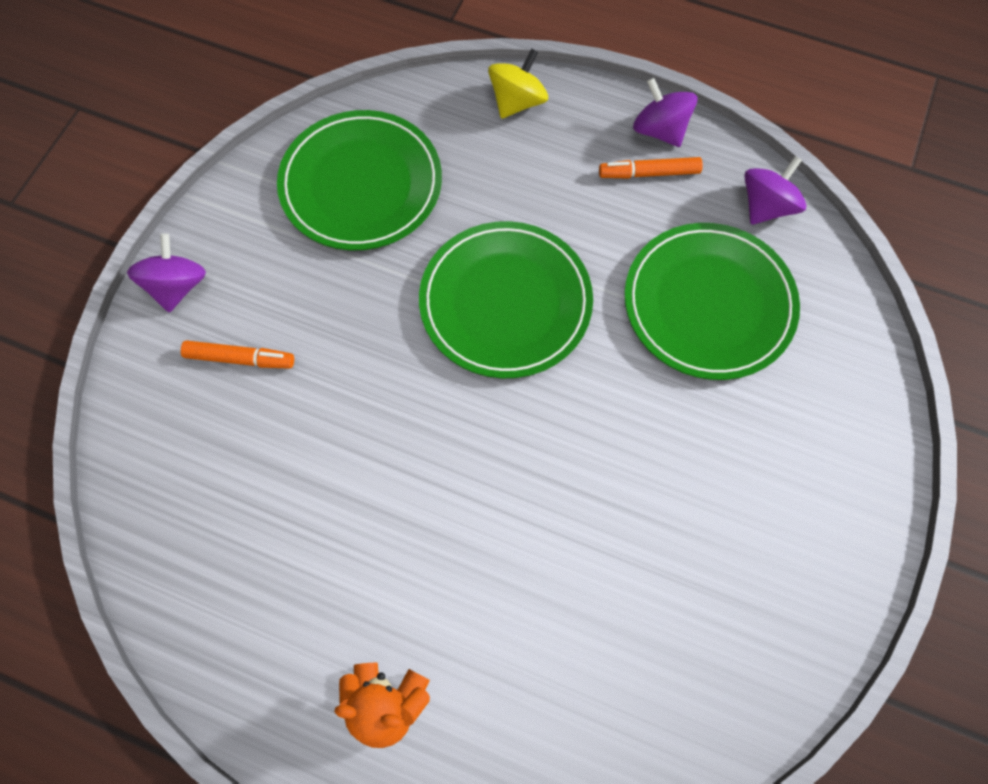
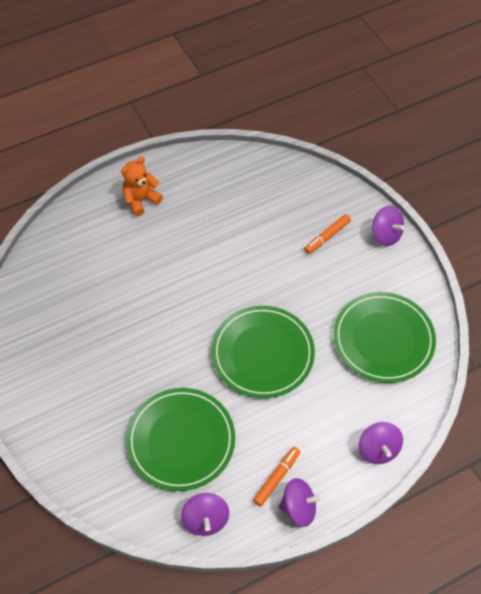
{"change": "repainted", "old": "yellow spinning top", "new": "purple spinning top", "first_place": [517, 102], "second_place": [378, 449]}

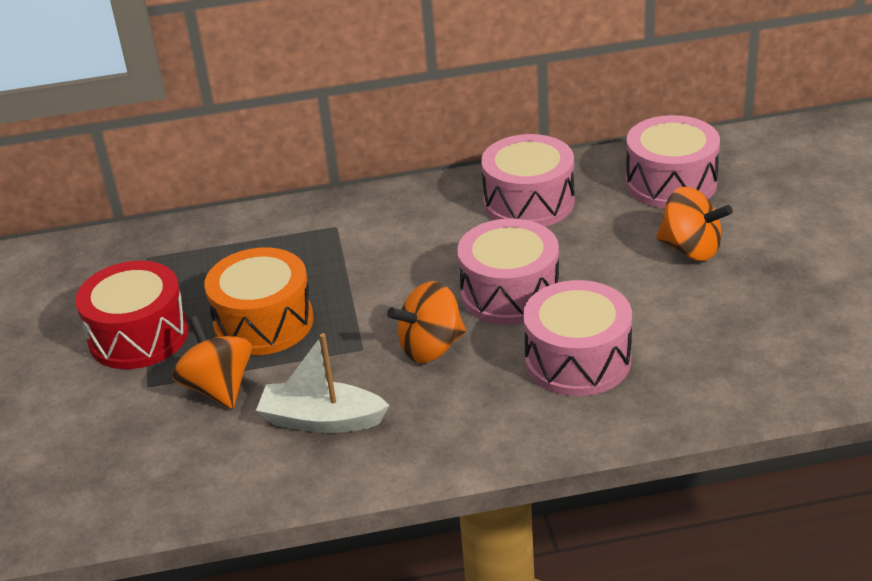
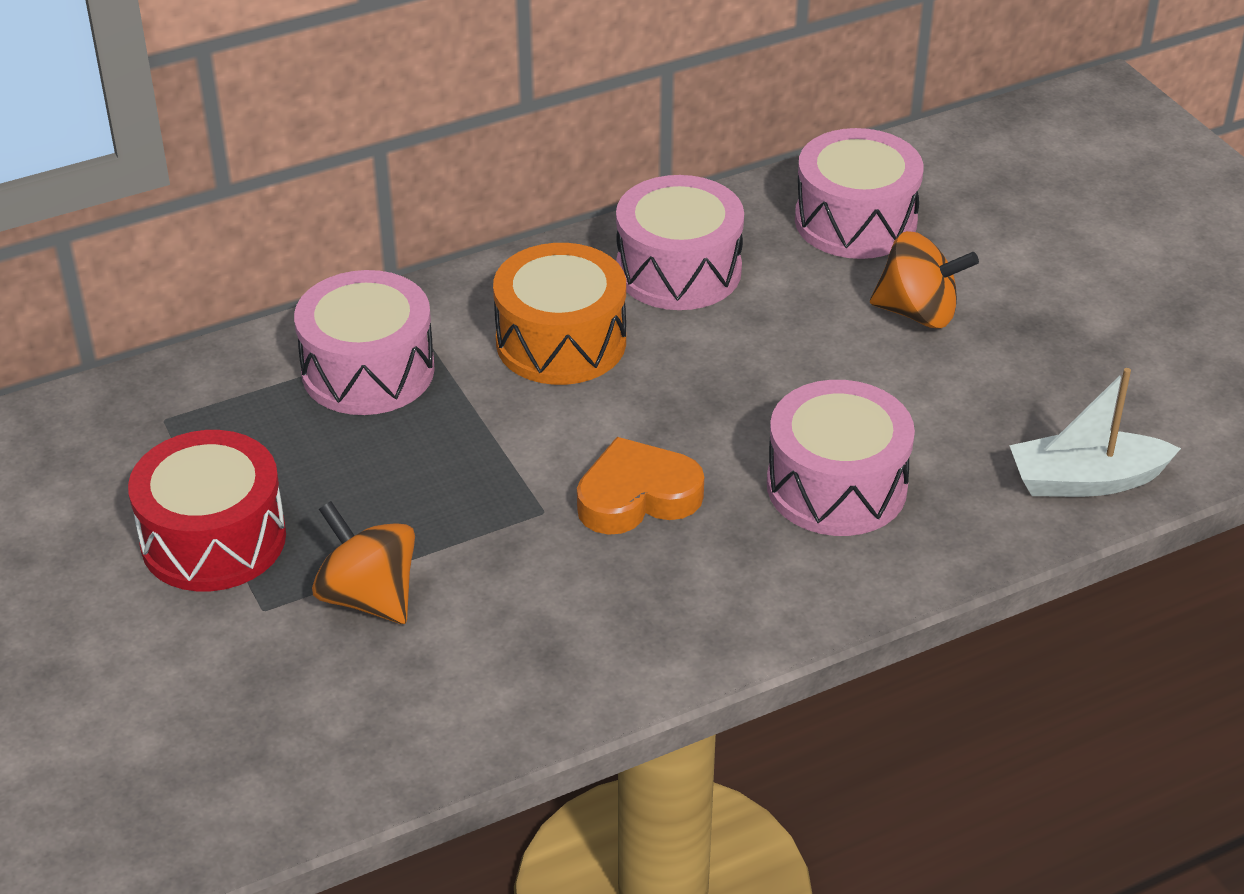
{"change": "shifted", "old": "pink drum", "first_place": [510, 293], "second_place": [368, 371]}
{"change": "shifted", "old": "orange drum", "first_place": [264, 323], "second_place": [561, 342]}
{"change": "swapped", "old": "orange spinning top", "new": "orange heart", "first_place": [431, 348], "second_place": [637, 496]}
{"change": "shifted", "old": "white boat", "first_place": [322, 420], "second_place": [1086, 480]}

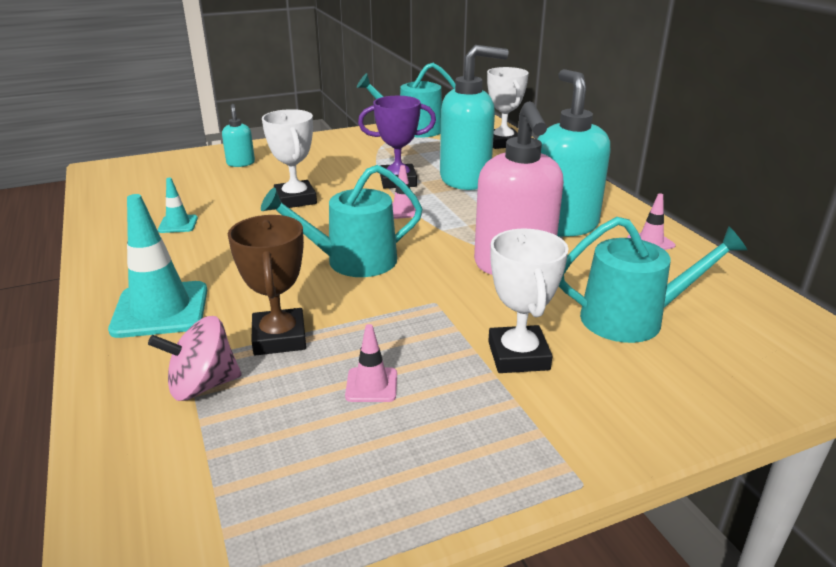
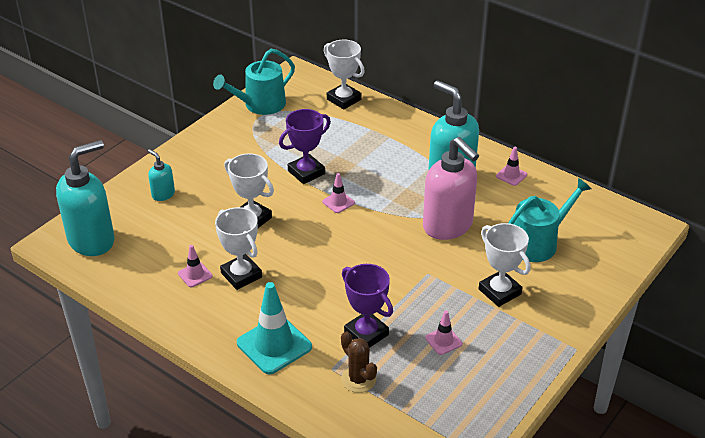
{"change": "shifted", "old": "turquoise soap dispenser", "first_place": [466, 180], "second_place": [92, 240]}
{"change": "gone", "old": "turquoise watering can", "first_place": [353, 261]}
{"change": "repainted", "old": "turquoise traffic cone", "new": "pink traffic cone", "first_place": [178, 224], "second_place": [195, 275]}
{"change": "repainted", "old": "brown trophy", "new": "purple trophy", "first_place": [279, 338], "second_place": [366, 334]}
{"change": "swapped", "old": "pink spinning top", "new": "brown cactus", "first_place": [202, 385], "second_place": [358, 379]}
{"change": "new", "new": "white trophy", "second_place": [241, 275]}

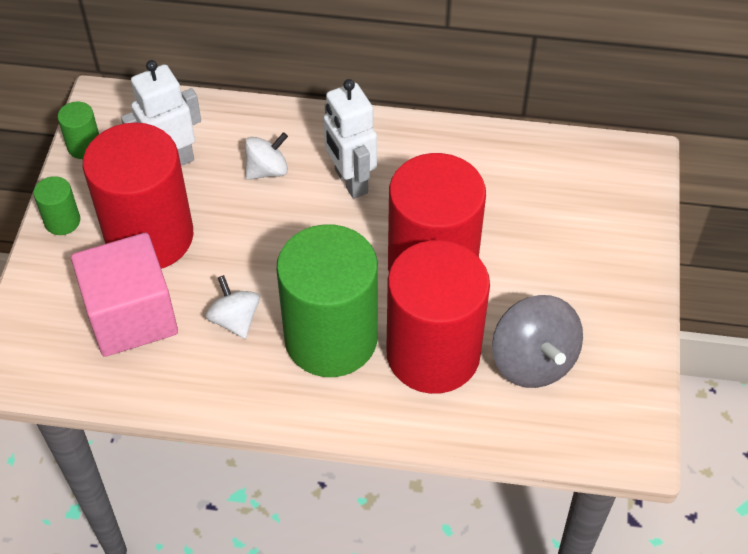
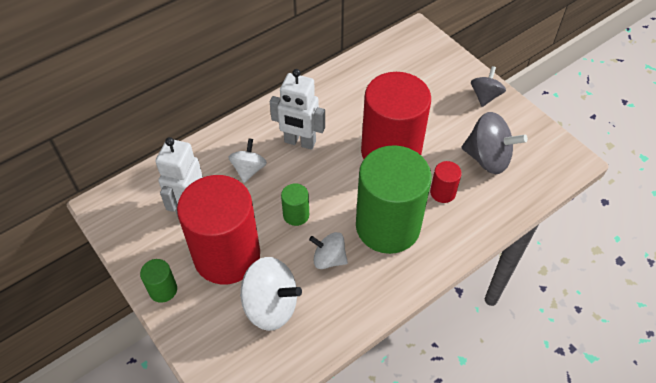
{"change": "shifted", "old": "green cylinder", "first_place": [84, 146], "second_place": [296, 215]}
{"change": "swapped", "old": "pink cube", "new": "white spinning top", "first_place": [131, 316], "second_place": [271, 306]}
{"change": "scaled", "old": "red cylinder", "first_place": [433, 354], "second_place": [442, 192], "factor": 0.41}
{"change": "new", "new": "grey spinning top", "second_place": [485, 96]}

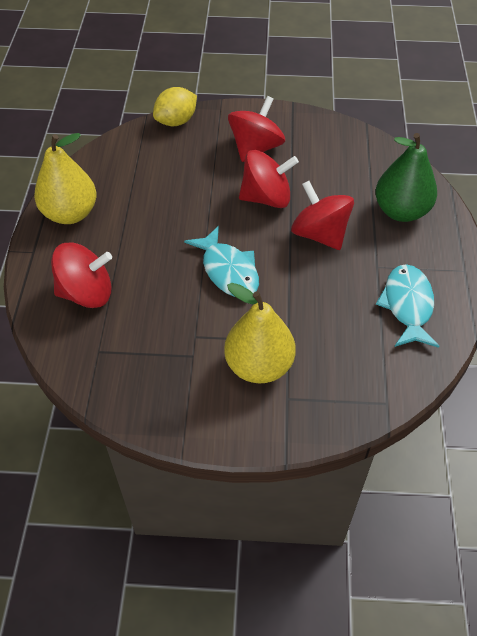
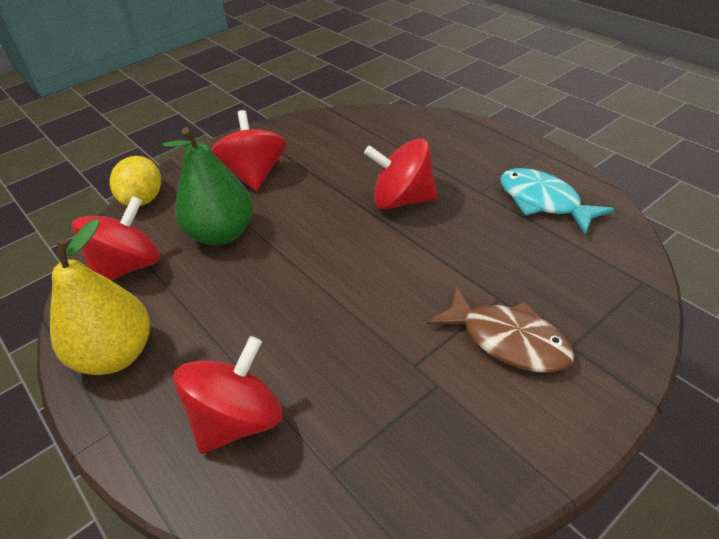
{"change": "shifted", "old": "green pear", "first_place": [401, 211], "second_place": [221, 234]}
{"change": "shifted", "old": "red spinning top", "first_place": [266, 198], "second_place": [128, 266]}
{"change": "gone", "old": "turquoise fish", "first_place": [228, 270]}
{"change": "swapped", "old": "yellow pear", "new": "brown fish", "first_place": [259, 366], "second_place": [507, 340]}

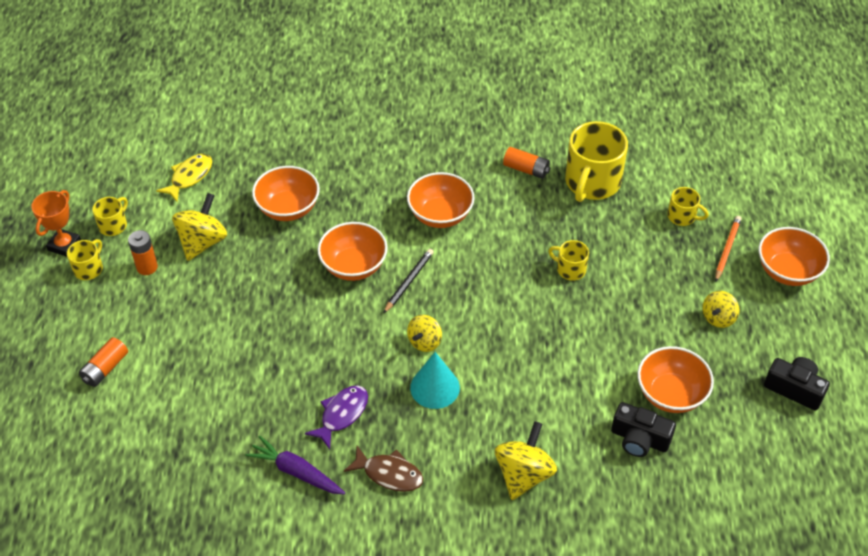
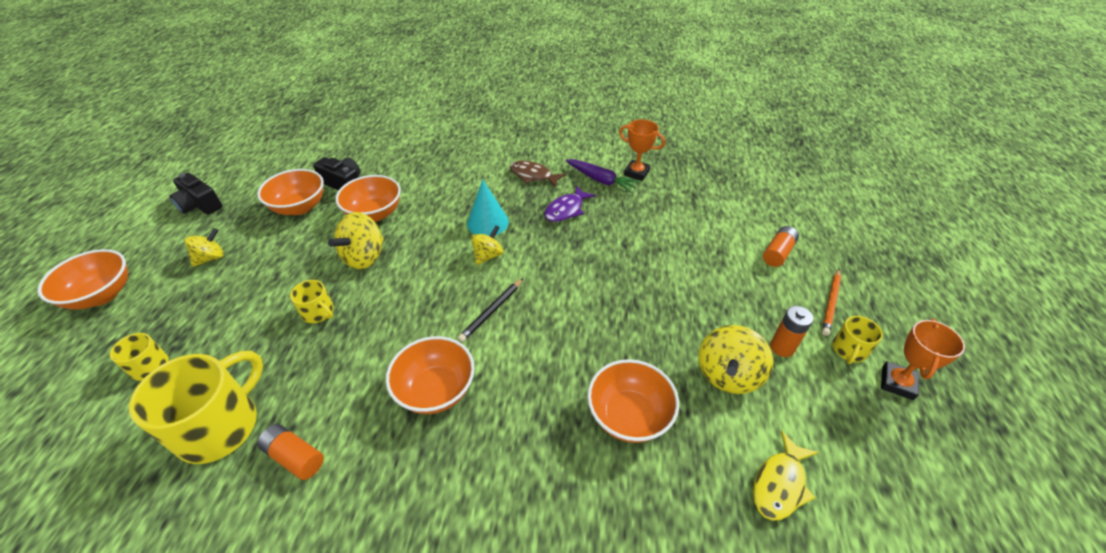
{"change": "gone", "old": "yellow mug", "first_place": [113, 225]}
{"change": "shifted", "old": "orange pencil", "first_place": [727, 249], "second_place": [831, 303]}
{"change": "shifted", "old": "orange bowl", "first_place": [354, 266], "second_place": [374, 214]}
{"change": "shifted", "old": "yellow spinning top", "first_place": [523, 474], "second_place": [364, 257]}
{"change": "new", "new": "orange trophy", "second_place": [636, 173]}

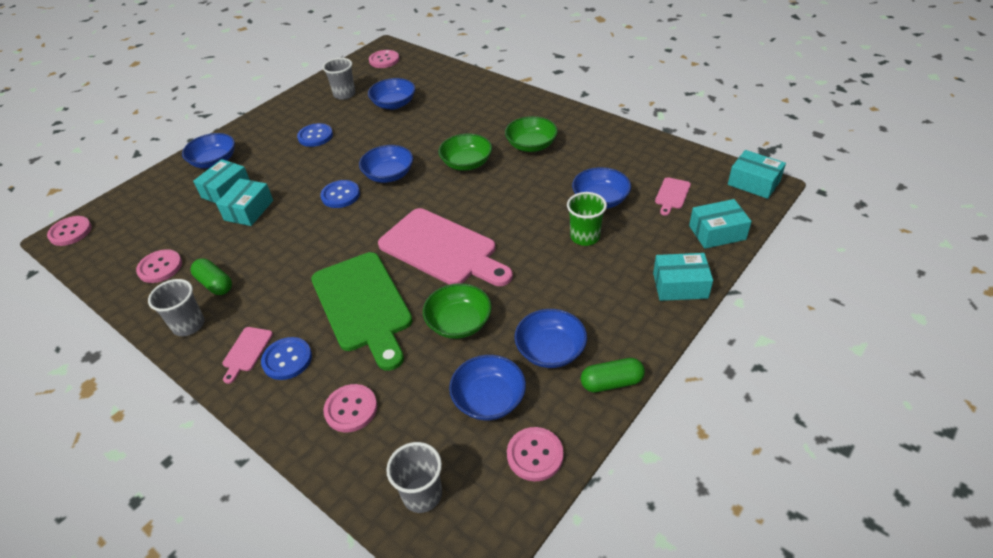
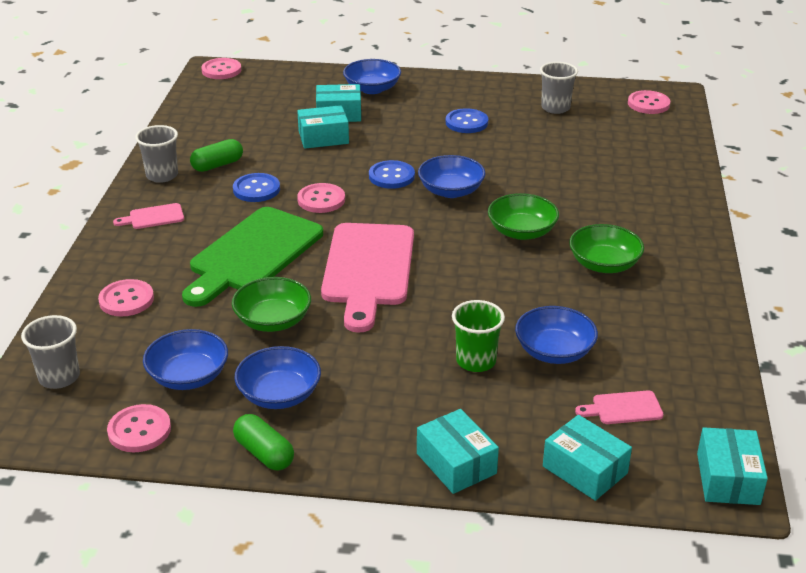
{"change": "gone", "old": "blue bowl", "first_place": [394, 104]}
{"change": "shifted", "old": "pink button", "first_place": [160, 267], "second_place": [321, 200]}
{"change": "rotated", "old": "green capsule", "first_place": [215, 284], "second_place": [217, 165], "degrees": 45}
{"change": "shifted", "old": "blue button", "first_place": [287, 359], "second_place": [256, 189]}

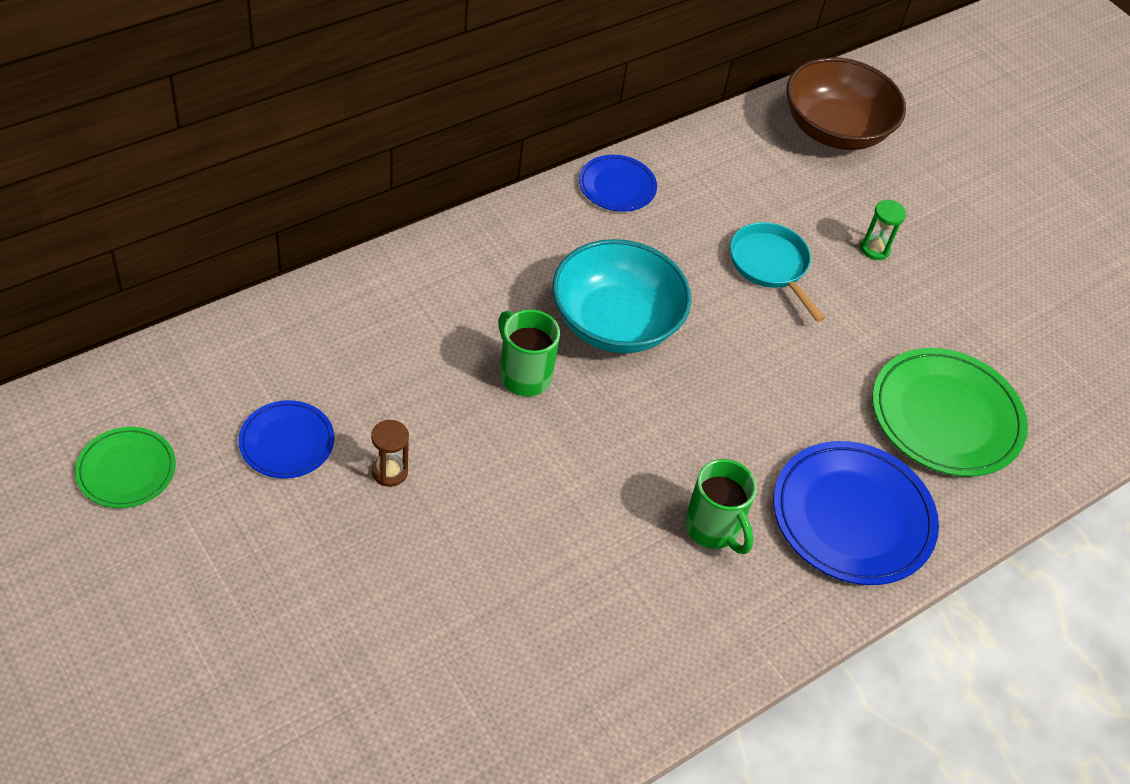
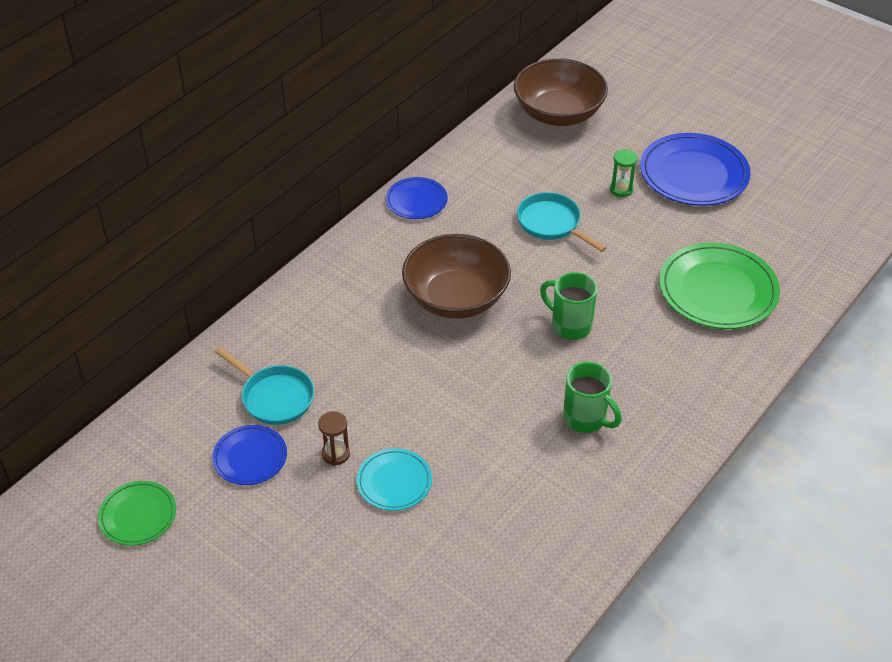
{"change": "repainted", "old": "turquoise bowl", "new": "brown bowl", "first_place": [615, 323], "second_place": [456, 298]}
{"change": "shifted", "old": "green mug", "first_place": [524, 375], "second_place": [569, 325]}
{"change": "shifted", "old": "blue plate", "first_place": [852, 517], "second_place": [693, 174]}
{"change": "new", "new": "turquoise pan", "second_place": [274, 397]}
{"change": "new", "new": "turquoise plate", "second_place": [394, 482]}

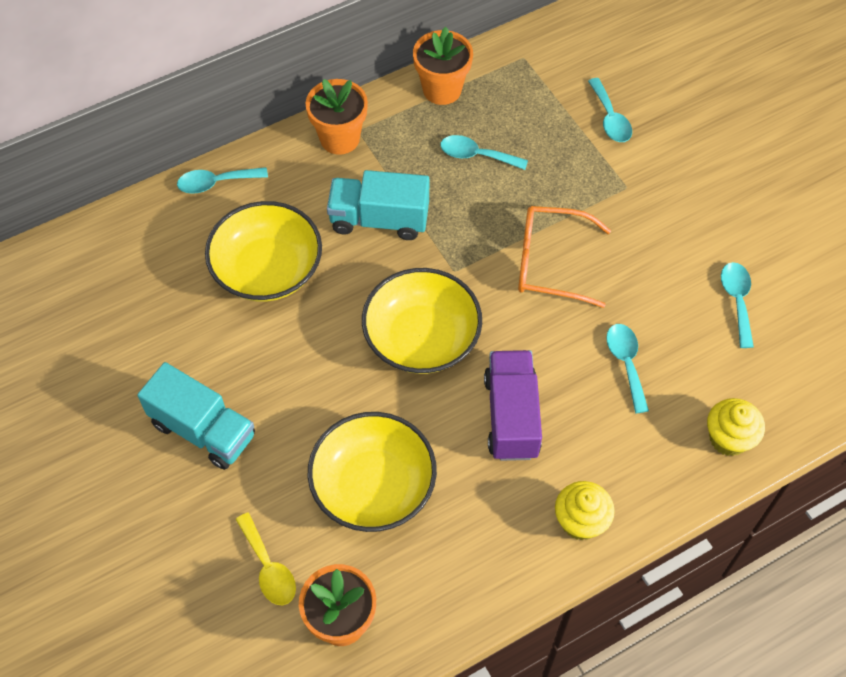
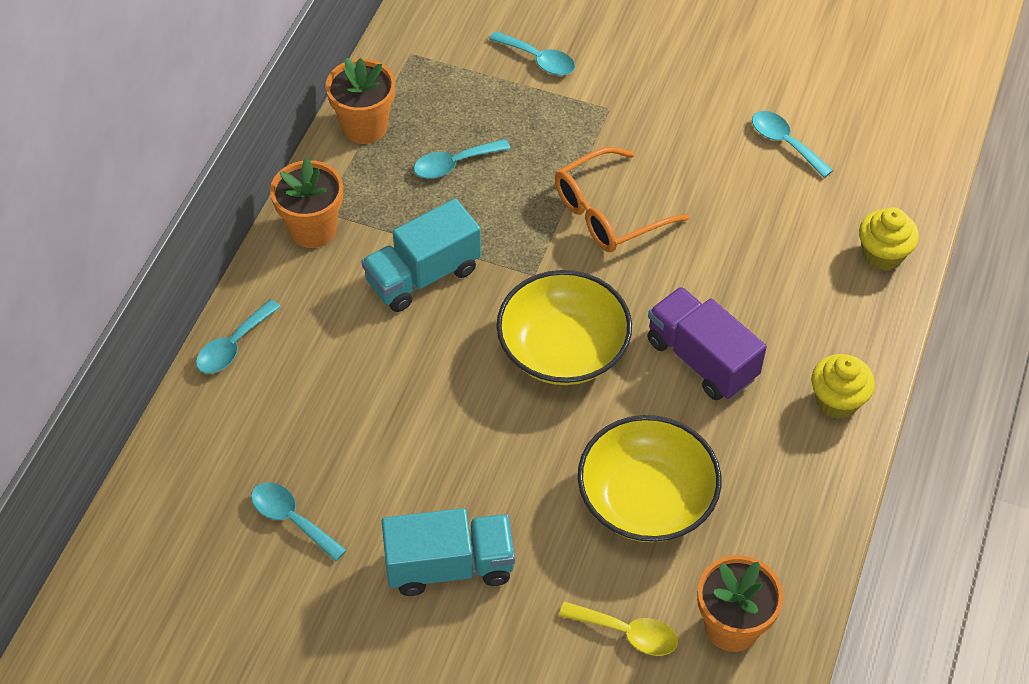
{"change": "gone", "old": "yellow bowl", "first_place": [267, 269]}
{"change": "shifted", "old": "turquoise spoon", "first_place": [626, 363], "second_place": [291, 519]}

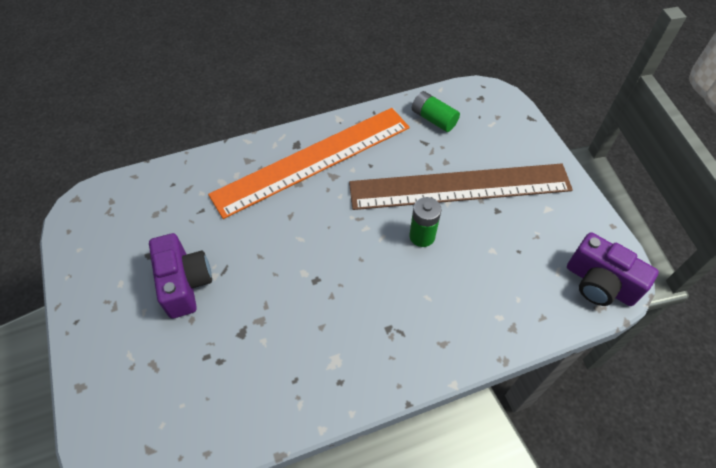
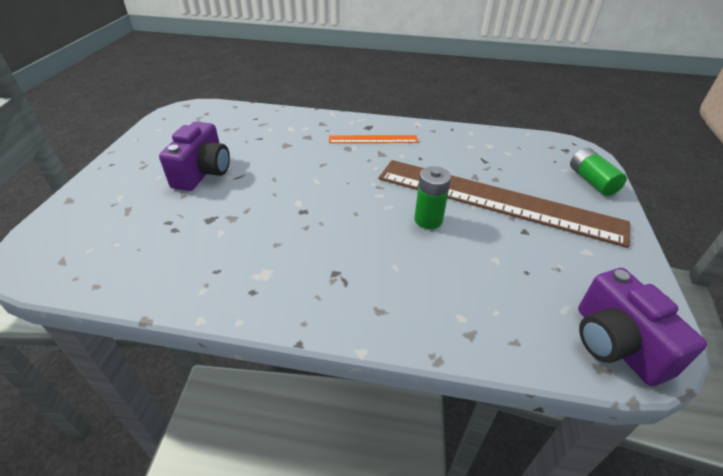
{"change": "shifted", "old": "green battery", "first_place": [433, 119], "second_place": [591, 181]}
{"change": "scaled", "old": "orange ruler", "first_place": [313, 160], "second_place": [373, 139], "factor": 0.44}

